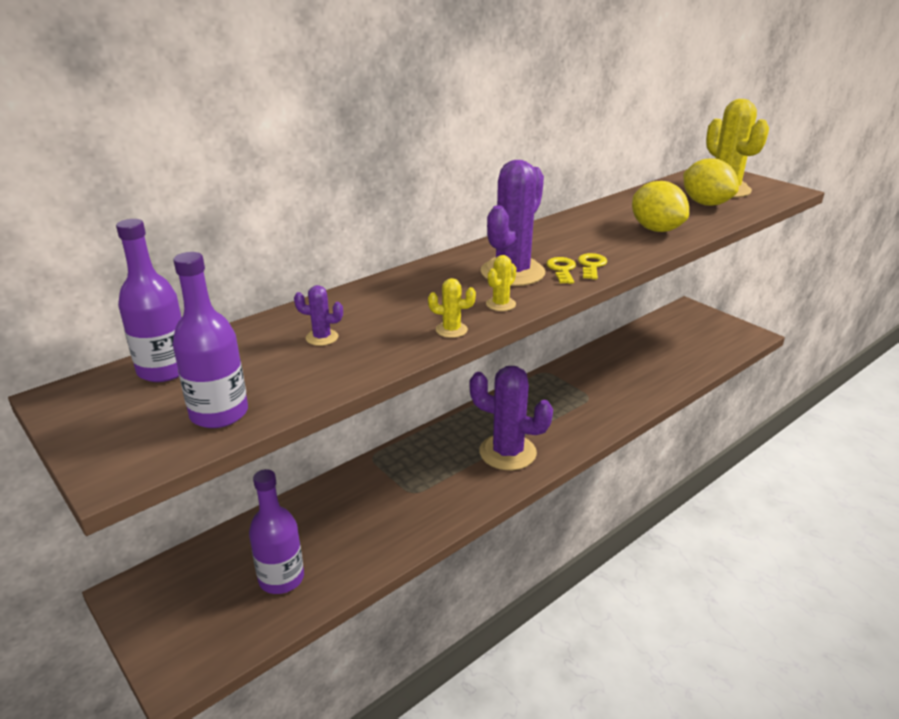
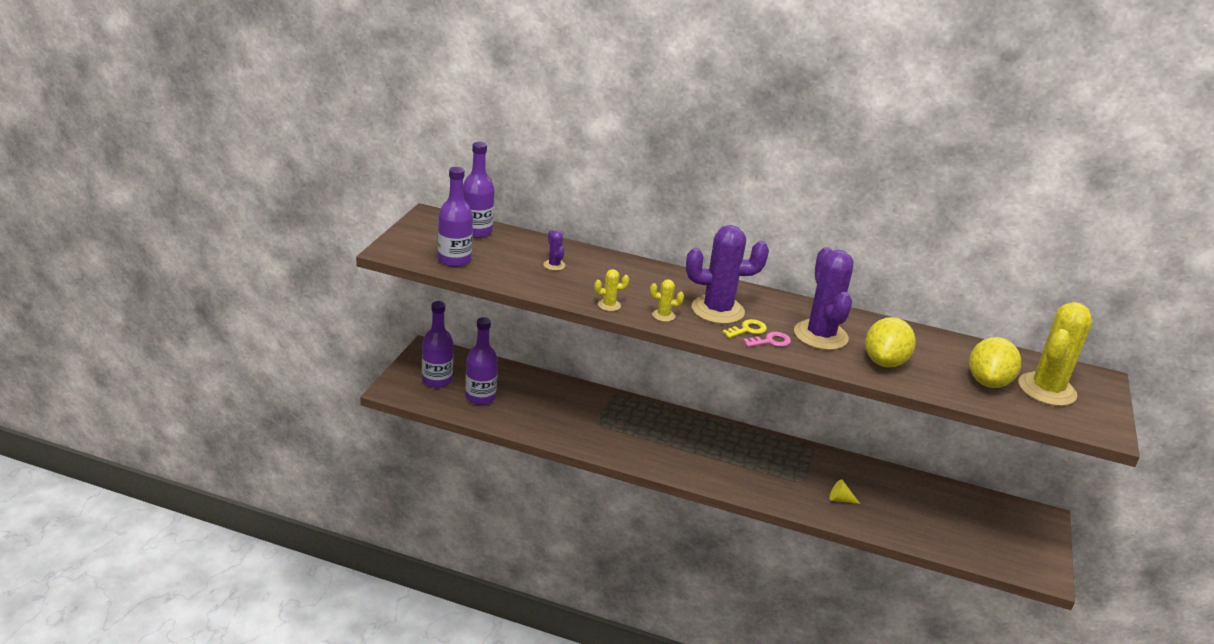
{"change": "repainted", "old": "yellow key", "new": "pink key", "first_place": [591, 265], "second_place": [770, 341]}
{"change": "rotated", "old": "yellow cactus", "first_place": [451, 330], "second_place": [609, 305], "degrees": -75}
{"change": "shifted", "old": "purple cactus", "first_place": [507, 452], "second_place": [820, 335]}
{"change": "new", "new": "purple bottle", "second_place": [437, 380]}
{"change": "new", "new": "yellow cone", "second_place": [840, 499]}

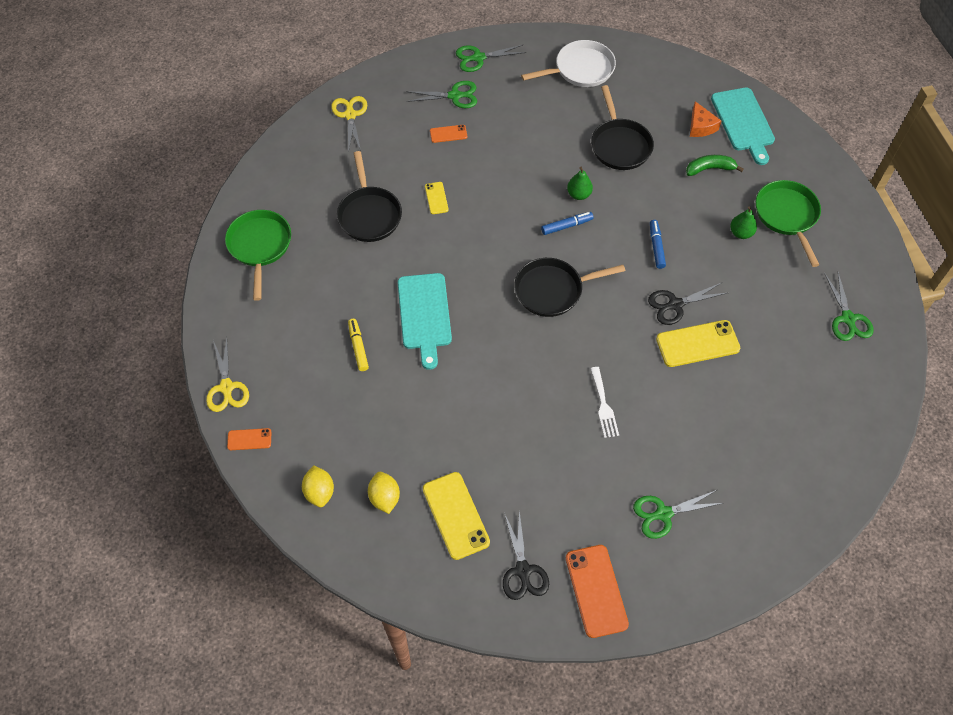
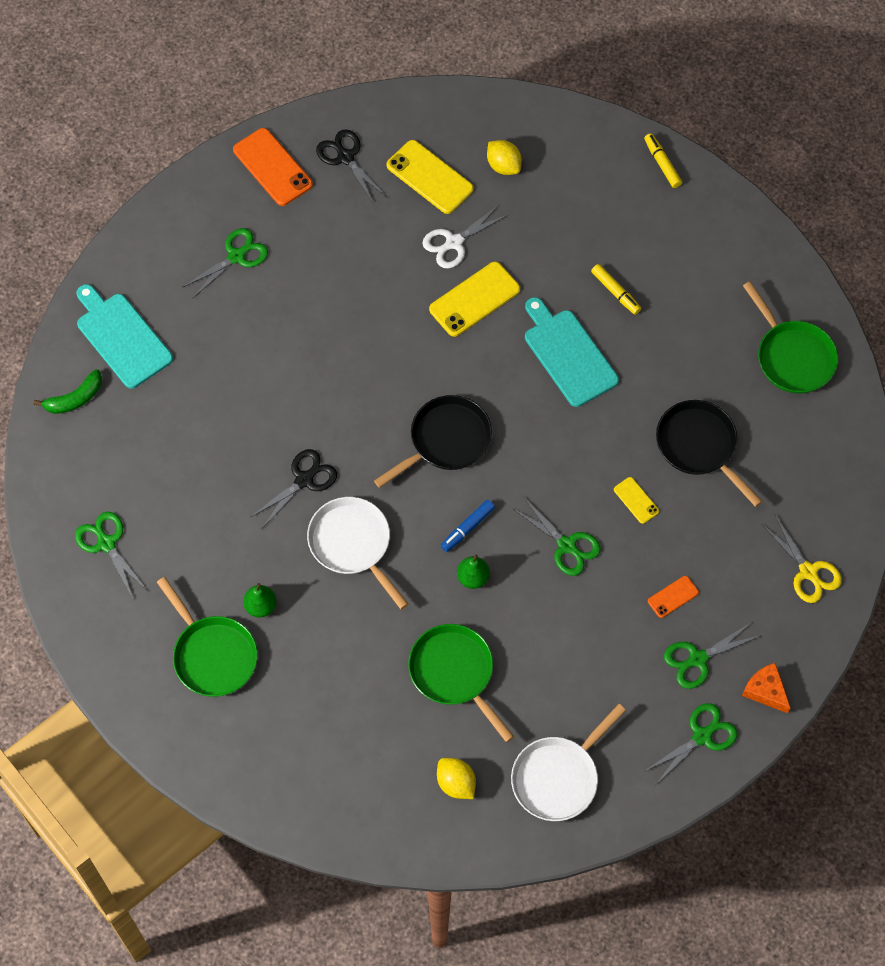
{"change": "repainted", "old": "black pan", "new": "green pan", "first_place": [619, 145], "second_place": [455, 673]}
{"change": "shifted", "old": "turquoise cutting board", "first_place": [743, 122], "second_place": [122, 337]}
{"change": "shifted", "old": "orange cheese", "first_place": [700, 126], "second_place": [765, 691]}
{"change": "shifted", "old": "green banana", "first_place": [710, 169], "second_place": [75, 398]}
{"change": "swapped", "old": "blue marker", "new": "white pan", "first_place": [656, 247], "second_place": [353, 545]}
{"change": "shifted", "old": "yellow phone", "first_place": [697, 343], "second_place": [474, 299]}
{"change": "gone", "old": "yellow scissors", "first_place": [227, 387]}
{"change": "gone", "old": "white fork", "first_place": [603, 405]}
{"change": "swapped", "old": "orange phone", "new": "yellow marker", "first_place": [249, 439], "second_place": [662, 163]}
{"change": "shifted", "old": "yellow lemon", "first_place": [319, 492], "second_place": [456, 783]}
{"change": "new", "new": "white scissors", "second_place": [454, 243]}
{"change": "new", "new": "green scissors", "second_place": [567, 546]}

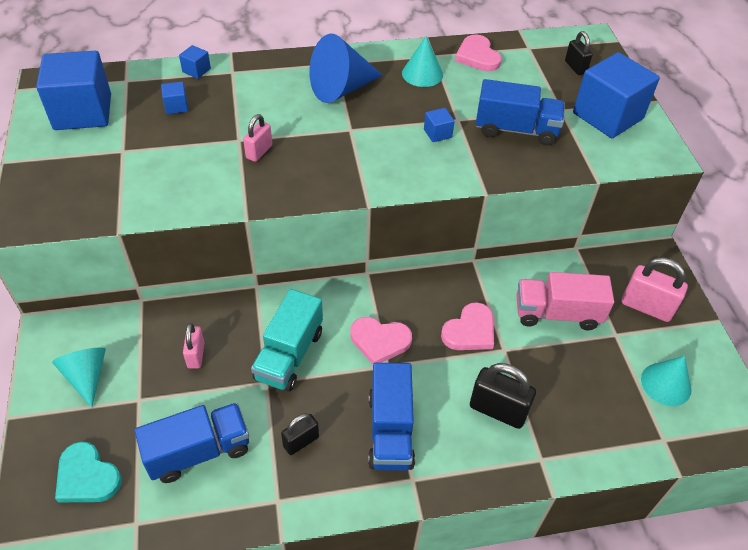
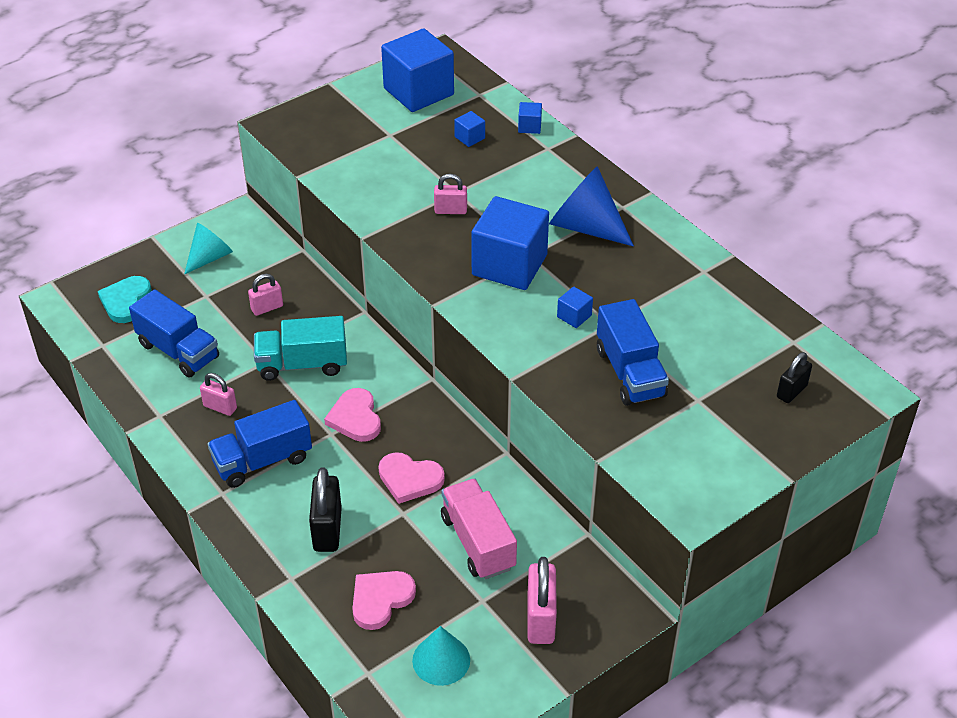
{"change": "shifted", "old": "pink heart", "first_place": [477, 56], "second_place": [380, 599]}
{"change": "gone", "old": "turquoise cone", "first_place": [422, 74]}
{"change": "shifted", "old": "blue cube", "first_place": [607, 116], "second_place": [509, 265]}
{"change": "repainted", "old": "black padlock", "new": "pink padlock", "first_place": [301, 441], "second_place": [220, 407]}

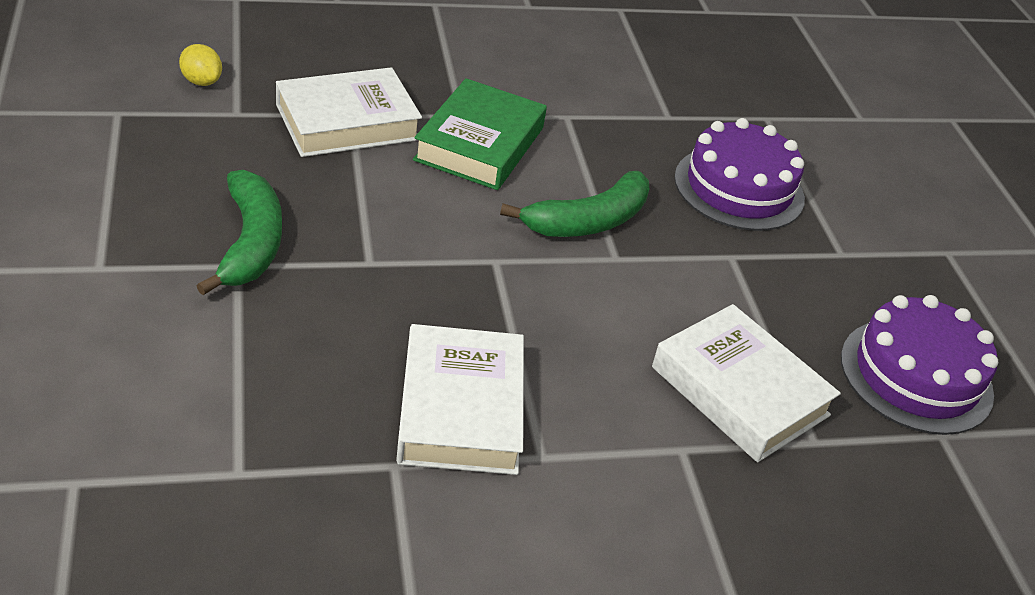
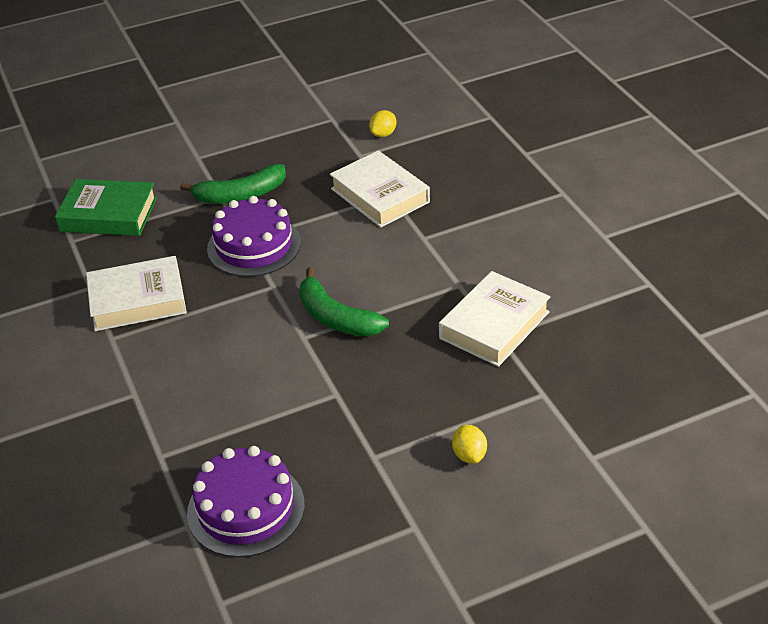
{"change": "shifted", "old": "green book", "first_place": [480, 144], "second_place": [108, 215]}
{"change": "shifted", "old": "purple cake", "first_place": [739, 188], "second_place": [254, 246]}
{"change": "shifted", "old": "white book", "first_place": [739, 391], "second_place": [494, 325]}
{"change": "new", "new": "yellow lemon", "second_place": [469, 455]}

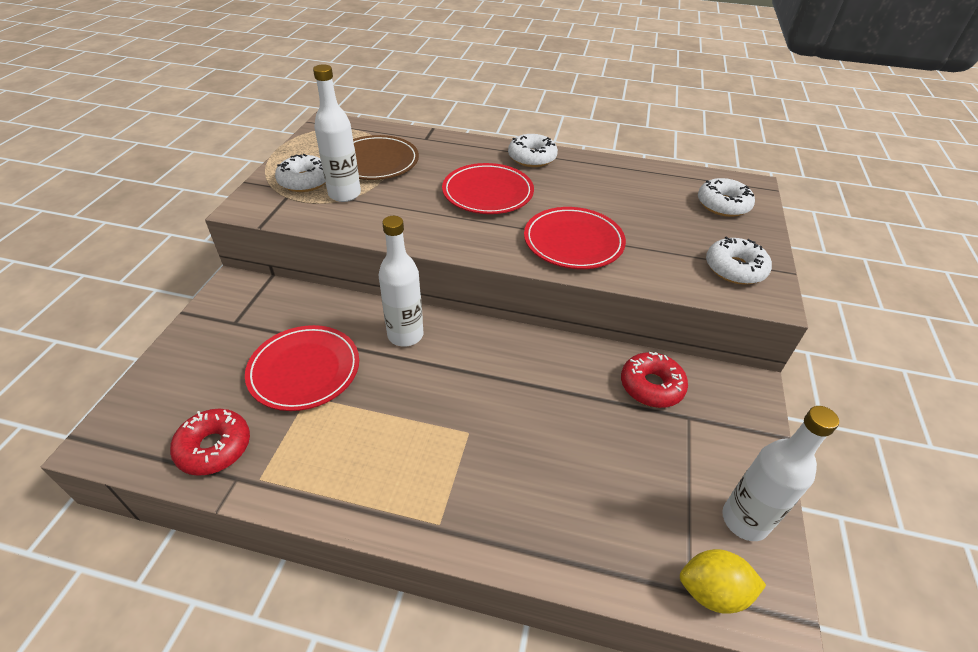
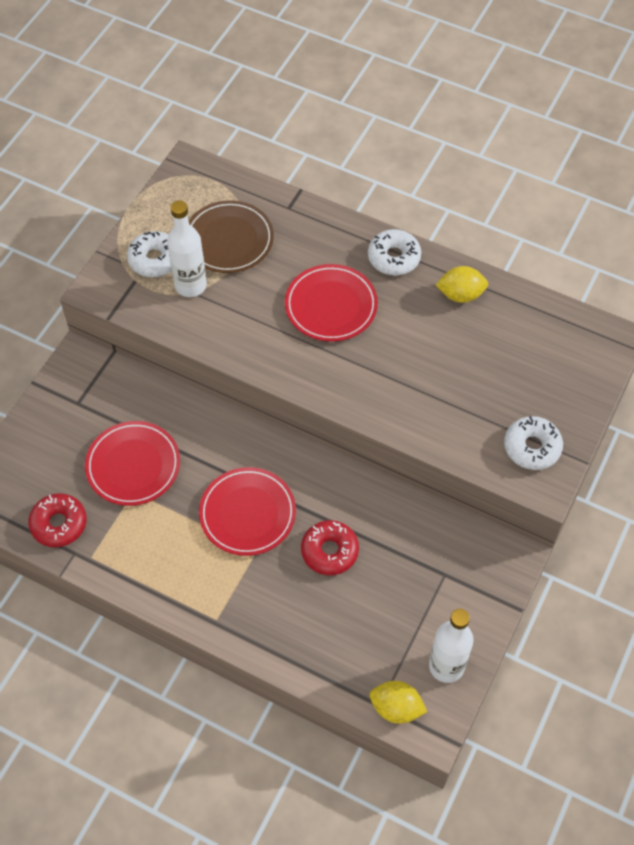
{"change": "gone", "old": "white donut", "first_place": [723, 205]}
{"change": "shifted", "old": "red plate", "first_place": [573, 242], "second_place": [247, 513]}
{"change": "gone", "old": "white bottle", "first_place": [405, 335]}
{"change": "shifted", "old": "red donut", "first_place": [651, 386], "second_place": [329, 551]}
{"change": "new", "new": "yellow lemon", "second_place": [460, 295]}

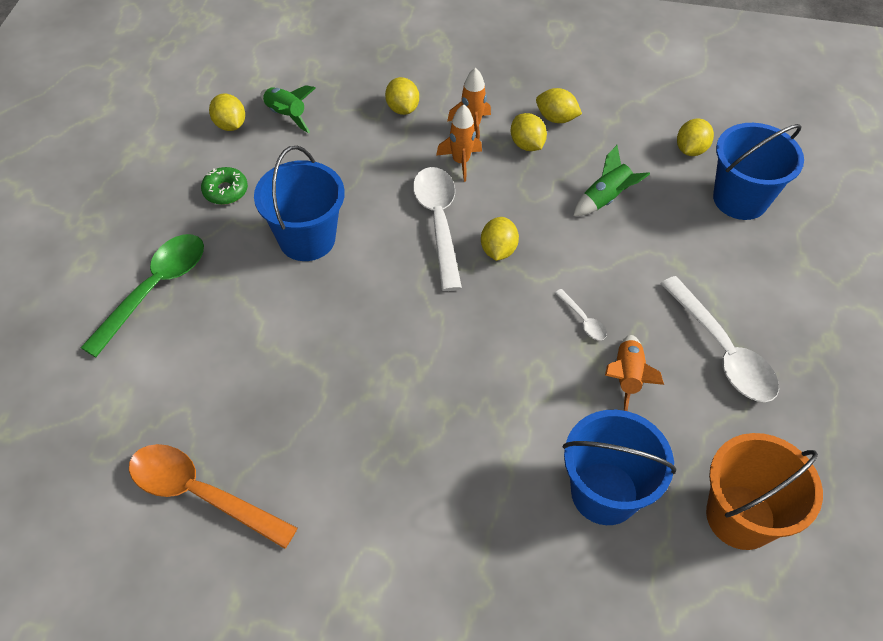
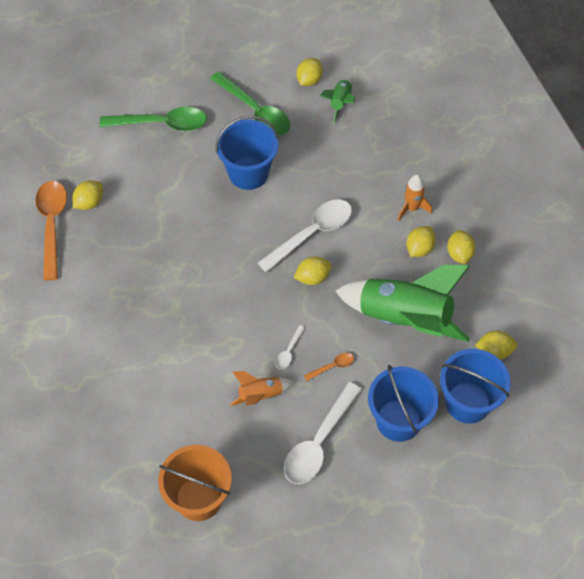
{"change": "shifted", "old": "yellow lemon", "first_place": [402, 108], "second_place": [89, 202]}
{"change": "gone", "old": "orange rocket", "first_place": [461, 162]}
{"change": "scaled", "old": "green rocket", "first_place": [606, 199], "second_place": [404, 318], "factor": 2.17}
{"change": "swapped", "old": "green donut", "new": "green spoon", "first_place": [225, 191], "second_place": [255, 111]}
{"change": "shifted", "old": "blue bucket", "first_place": [604, 493], "second_place": [398, 420]}
{"change": "new", "new": "orange spoon", "second_place": [332, 366]}

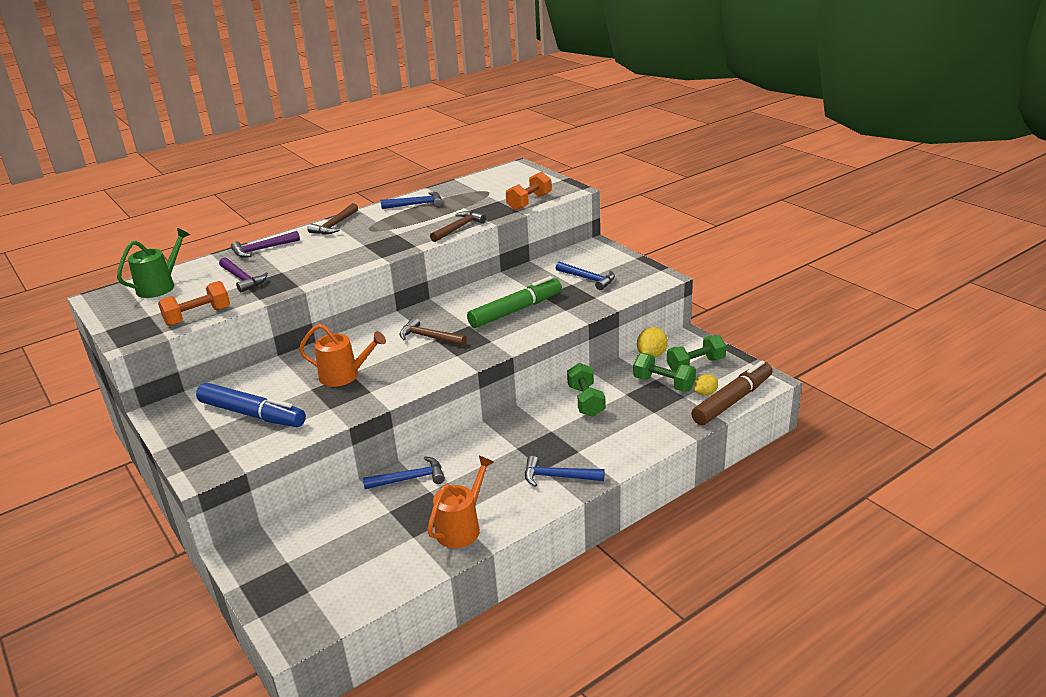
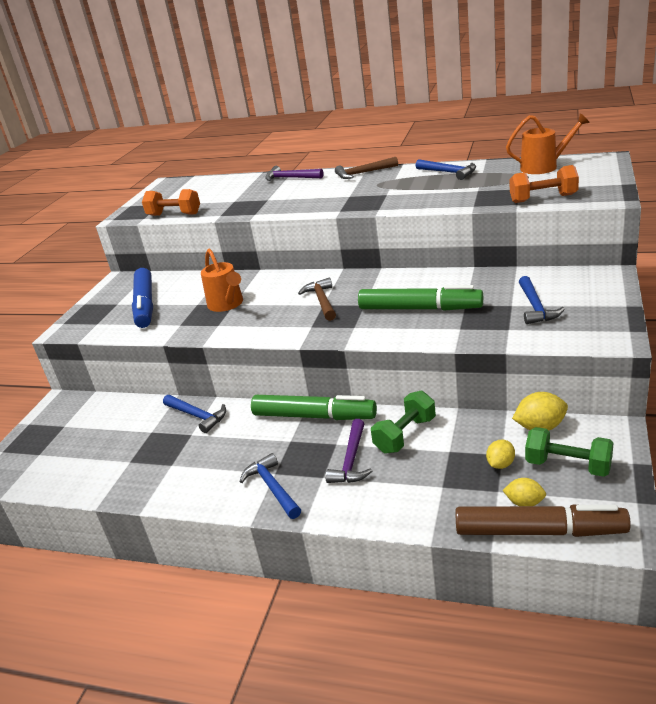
{"change": "gone", "old": "brown hammer", "first_place": [458, 228]}
{"change": "gone", "old": "green watering can", "first_place": [160, 286]}
{"change": "shifted", "old": "purple hammer", "first_place": [242, 279], "second_place": [351, 460]}
{"change": "swapped", "old": "green dumbbell", "new": "yellow lemon", "first_place": [663, 384], "second_place": [500, 464]}
{"change": "shifted", "old": "orange watering can", "first_place": [461, 527], "second_place": [543, 167]}
{"change": "new", "new": "green marker", "second_place": [314, 416]}

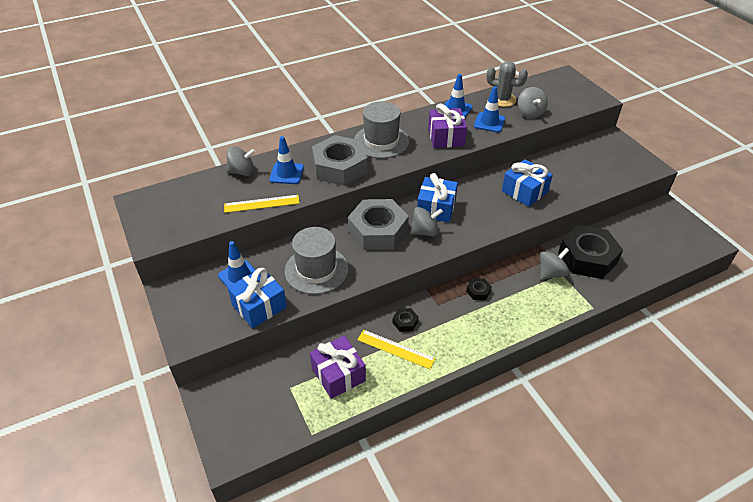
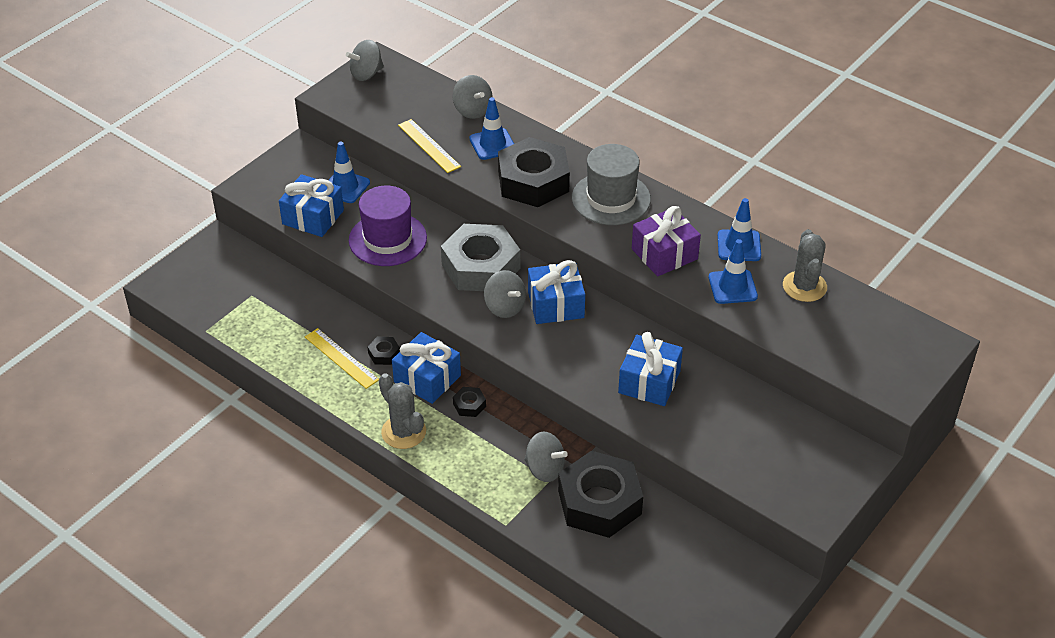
{"change": "shifted", "old": "grey spinning top", "first_place": [530, 113], "second_place": [366, 74]}
{"change": "repainted", "old": "grey nut", "new": "black nut", "first_place": [339, 167], "second_place": [533, 181]}
{"change": "repainted", "old": "grey hat", "new": "purple hat", "first_place": [316, 270], "second_place": [387, 239]}
{"change": "rotated", "old": "yellow ruler", "first_place": [396, 349], "second_place": [341, 358], "degrees": -45}
{"change": "gone", "old": "purple gift", "first_place": [338, 374]}
{"change": "new", "new": "blue gift", "second_place": [427, 379]}
{"change": "new", "new": "grey cactus", "second_place": [403, 432]}

